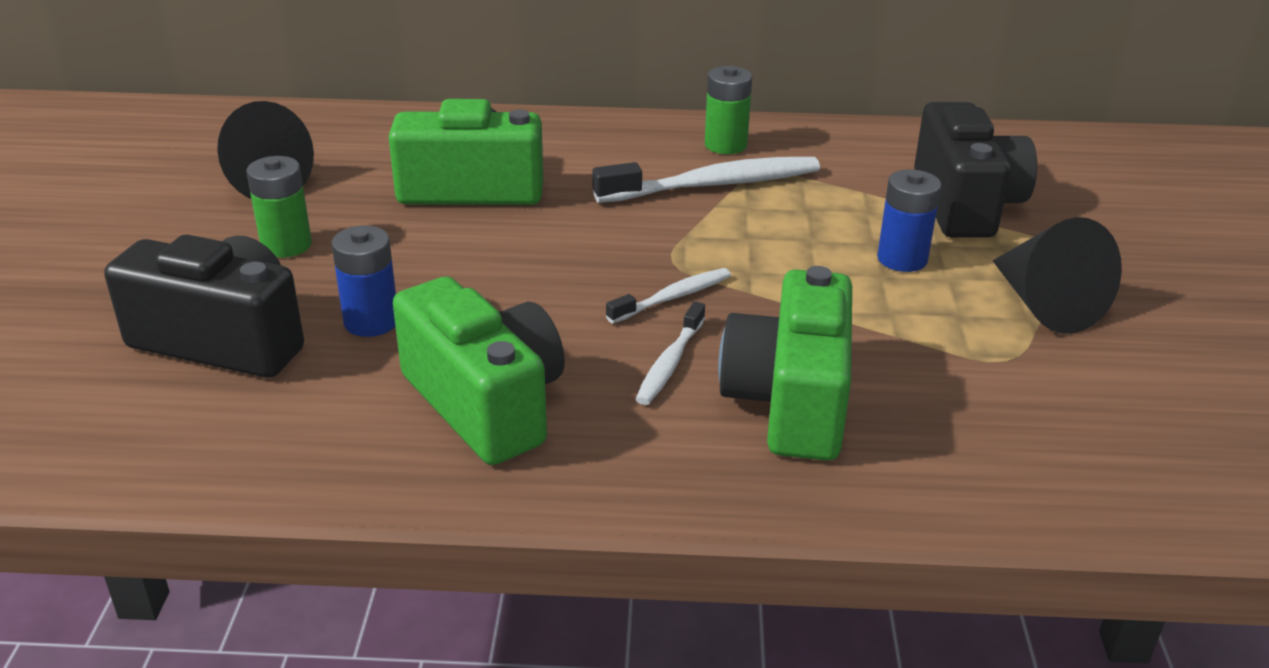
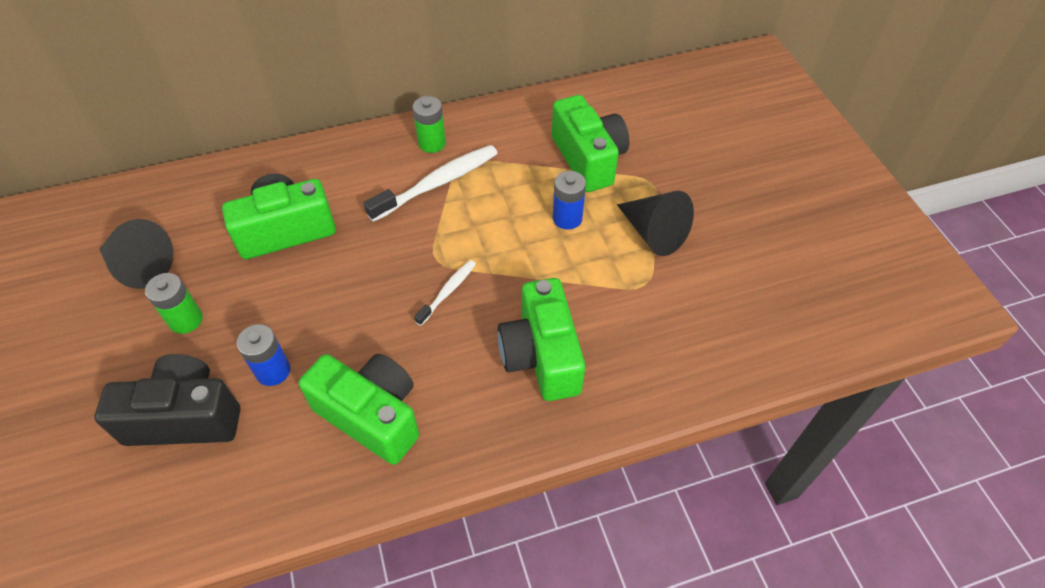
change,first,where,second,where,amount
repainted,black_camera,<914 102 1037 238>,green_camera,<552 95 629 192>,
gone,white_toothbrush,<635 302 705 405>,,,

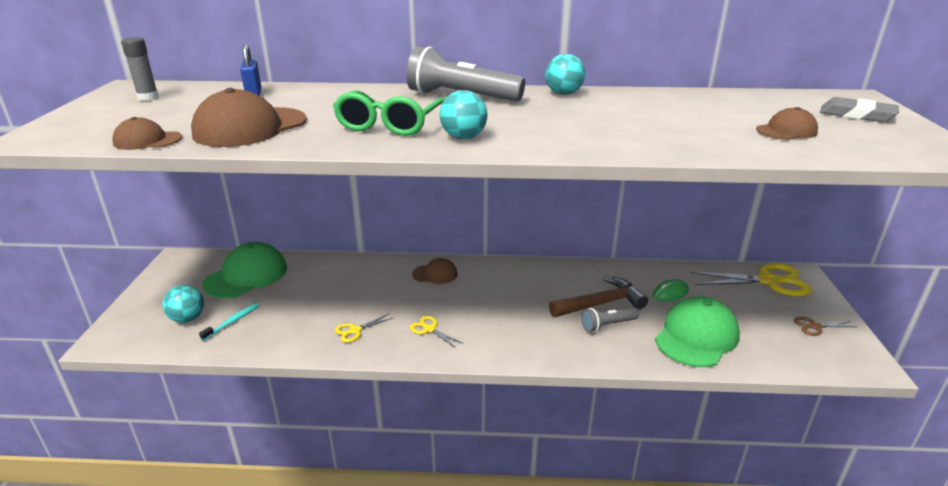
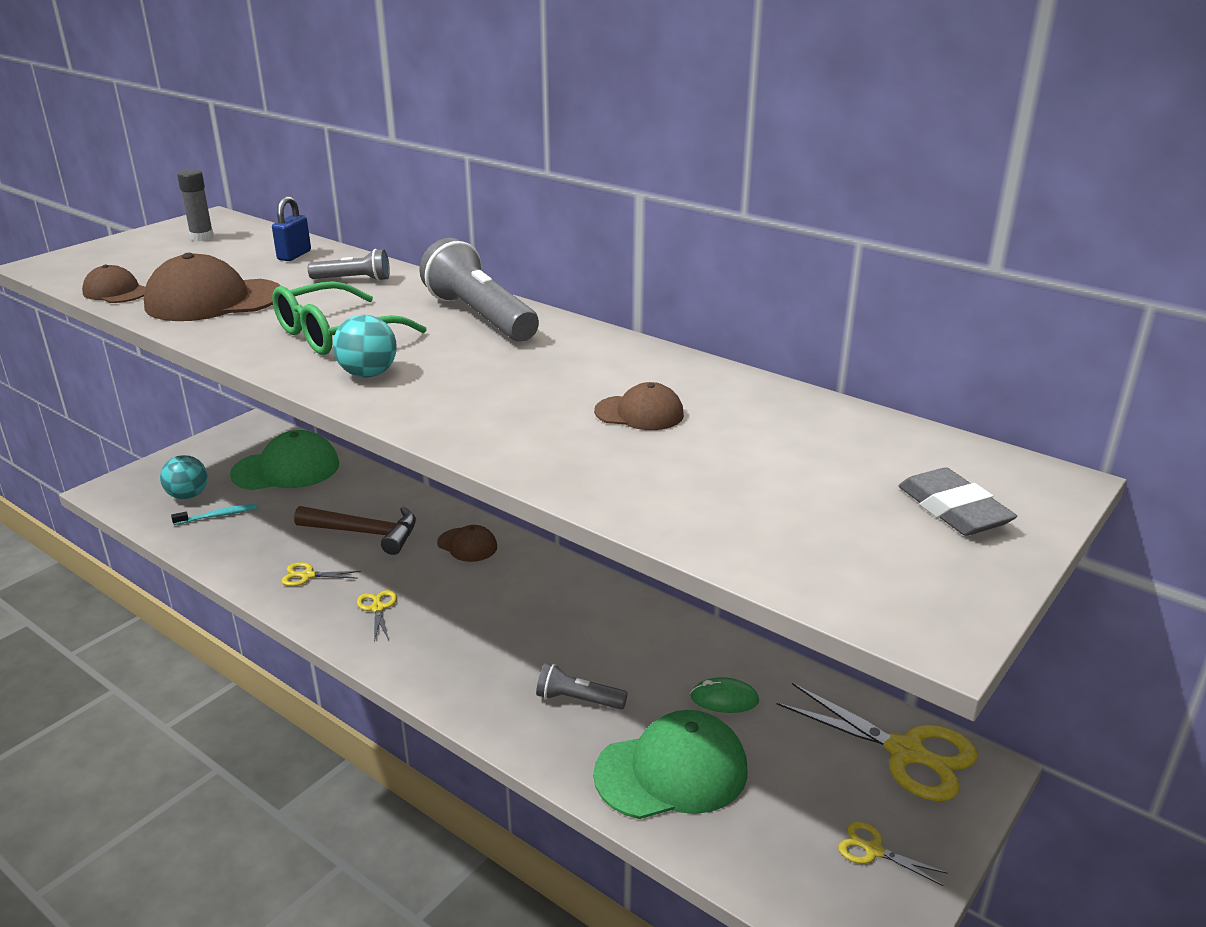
change,first,where,second,where,amount
gone,turquoise_ball,<546 54 585 95>,,,
shifted,brown_cap,<756 107 818 140>,,<594 382 684 430>,
shifted,brown_hammer,<549 277 648 317>,,<294 506 416 555>,
repainted,brown_scissors,<794 317 857 336>,yellow_scissors,<838 821 948 886>,
new,,,grey_flashlight,<308 249 390 281>,

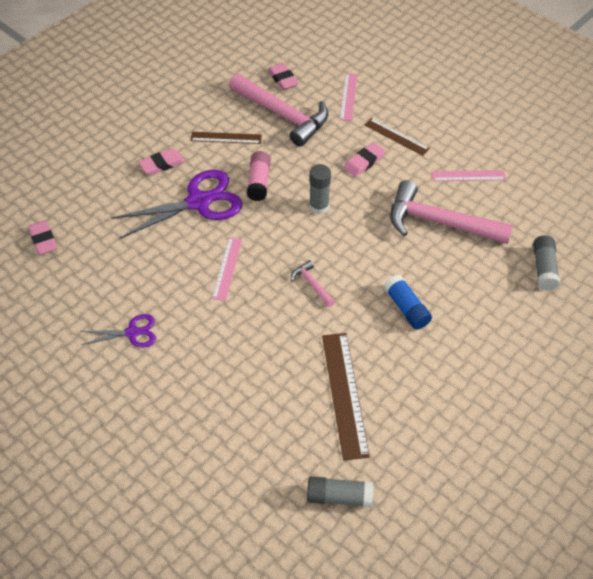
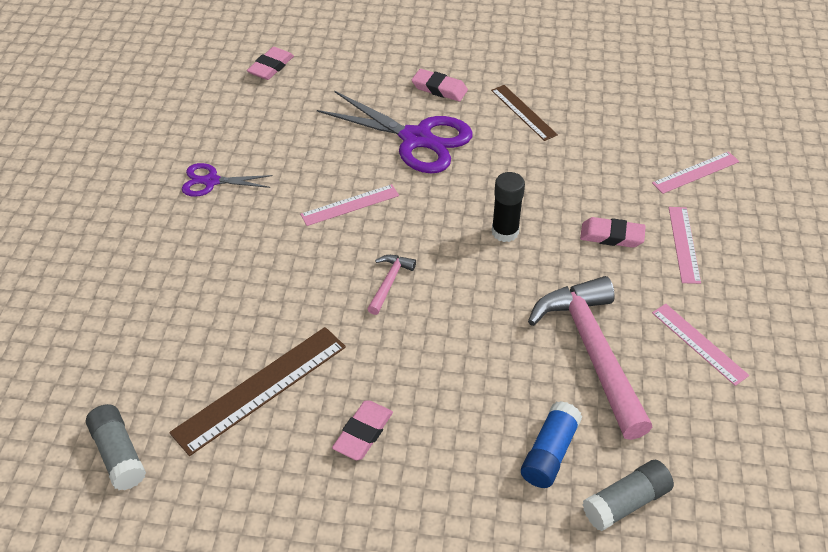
change,first,where,second,where,amount
shifted,pink_eraser,<268 63 299 90>,,<332 400 393 460>,
gone,pink_hammer,<229 74 328 147>,,,
repainted,brown_ruler,<365 118 430 156>,pink_ruler,<669 207 701 284>,
gone,pink_glue_stick,<247 151 271 201>,,,
repainted,grey_glue_stick,<309 164 331 214>,black_glue_stick,<492 172 525 242>,
shifted,blue_glue_stick,<384 275 432 330>,,<521 401 582 488>,
rotated,purple_scissors,<81 314 156 348>,,<182 163 273 197>,135 degrees clockwise

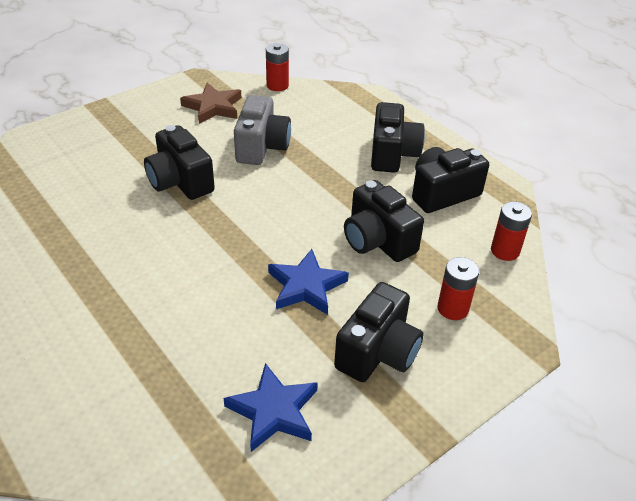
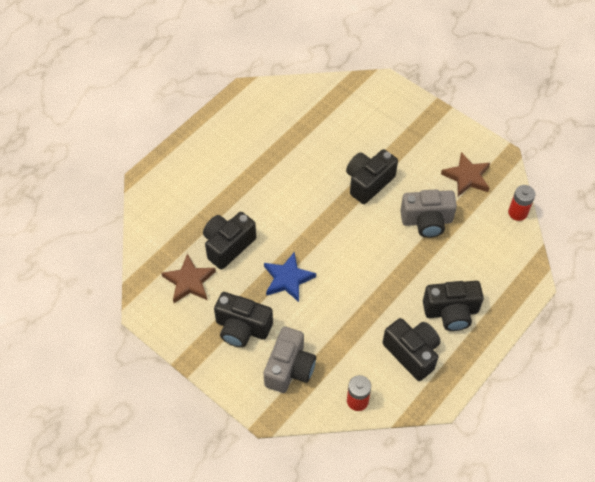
change,first,where,second,where,amount
shifted,black_camera,<344 180 424 262>,,<203 212 256 270>,
swapped,red_battery,<437 257 479 320>,grey_camera,<264 326 316 393>,
repainted,blue_star,<223 363 318 452>,brown_star,<162 254 216 303>,

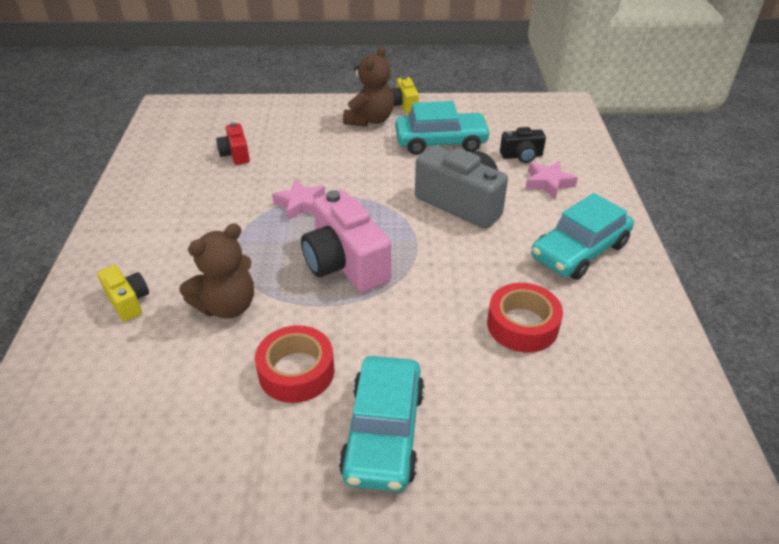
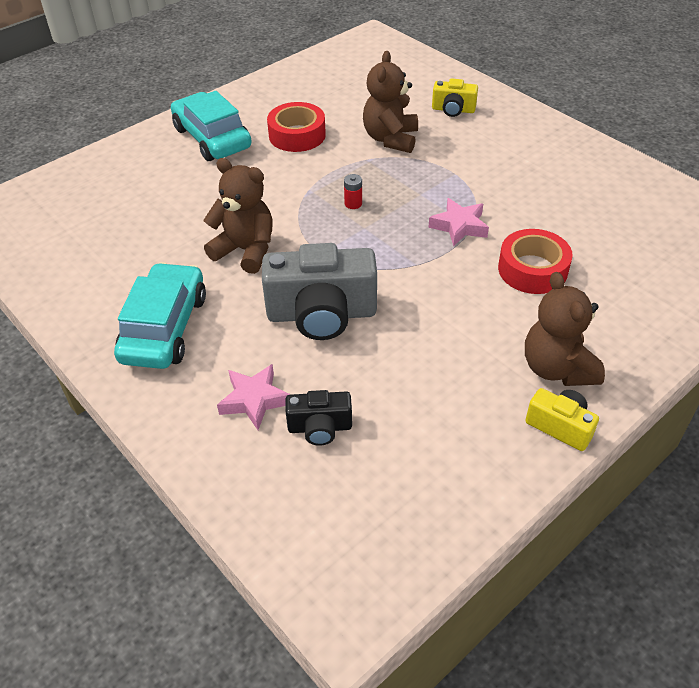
change,first,where,second,where,amount
gone,turquoise_car,<395 101 491 155>,,,
gone,red_camera,<216 122 250 165>,,,
rotated,black_camera,<500 127 546 163>,,<285 390 352 446>,135 degrees counterclockwise
swapped,pink_camera,<301 190 391 293>,red_battery,<344 174 362 209>,
shifted,red_tape,<487 283 563 353>,,<498 229 573 294>,
new,,,brown_teddy_bear,<203 158 273 274>,

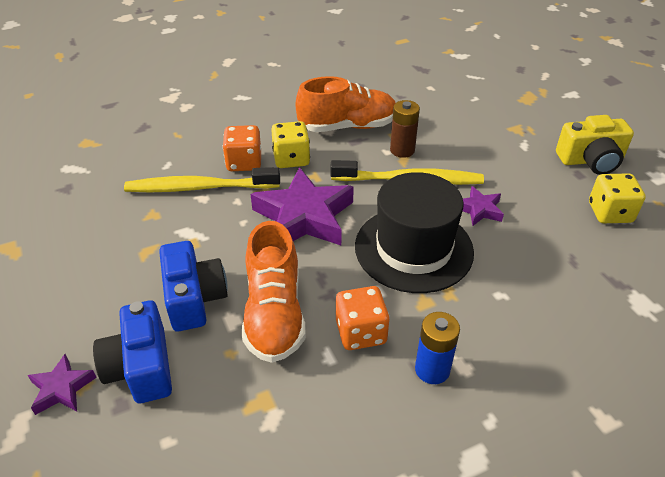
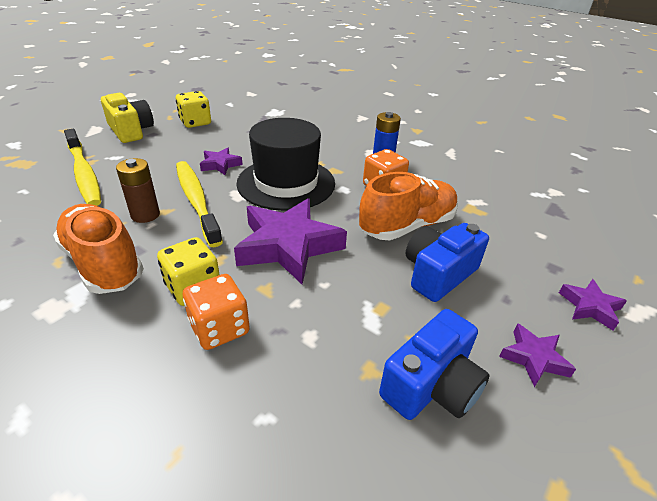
change,first,where,second,where,amount
shifted,yellow_toothbrush,<124 167 280 192>,,<64 129 101 206>,
shifted,blue_camera,<93 300 172 403>,,<379 309 490 420>,
new,,,purple_star,<499 323 576 387>,

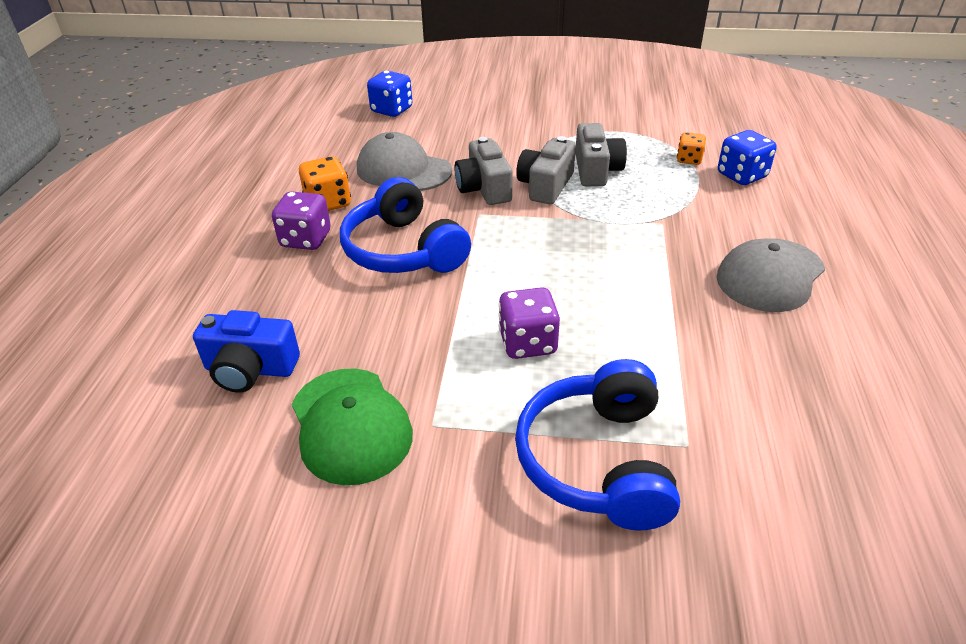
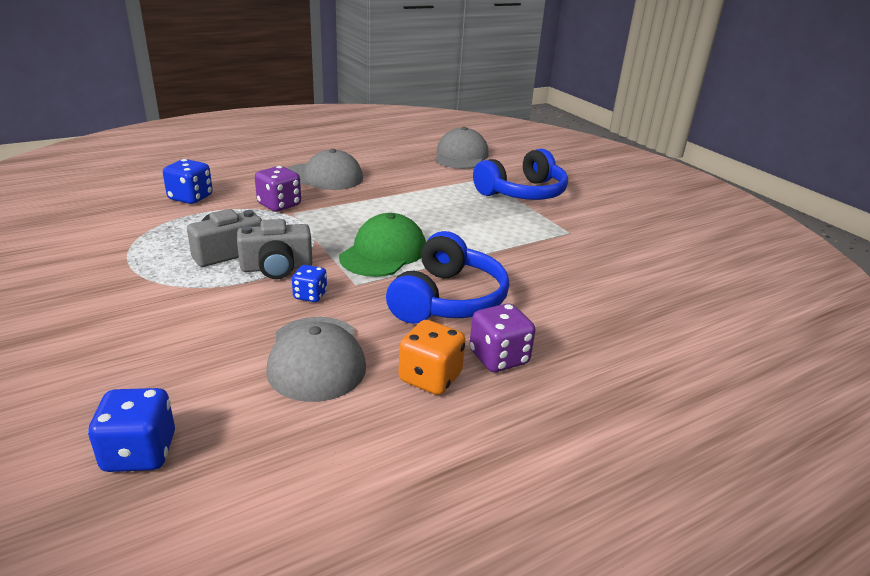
change,first,where,second,where,amount
gone,orange_dice,<677 132 706 165>,,,
swapped,grey_camera,<454 137 512 205>,blue_dice,<292 265 327 302>,
shifted,purple_dice,<498 287 560 359>,,<255 166 301 211>,
gone,blue_camera,<193 310 300 393>,,,
shifted,green_cap,<292 368 413 485>,,<339 213 426 277>,
new,,,grey_cap,<435 127 489 169>,

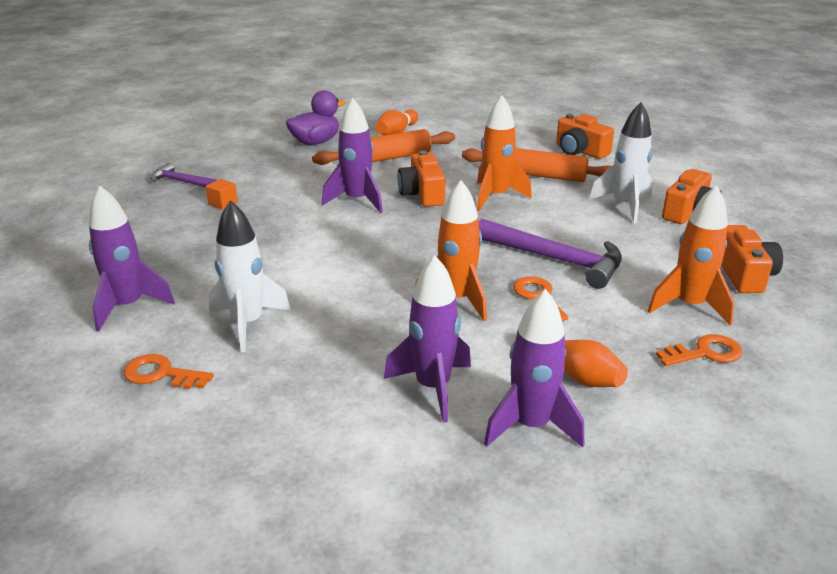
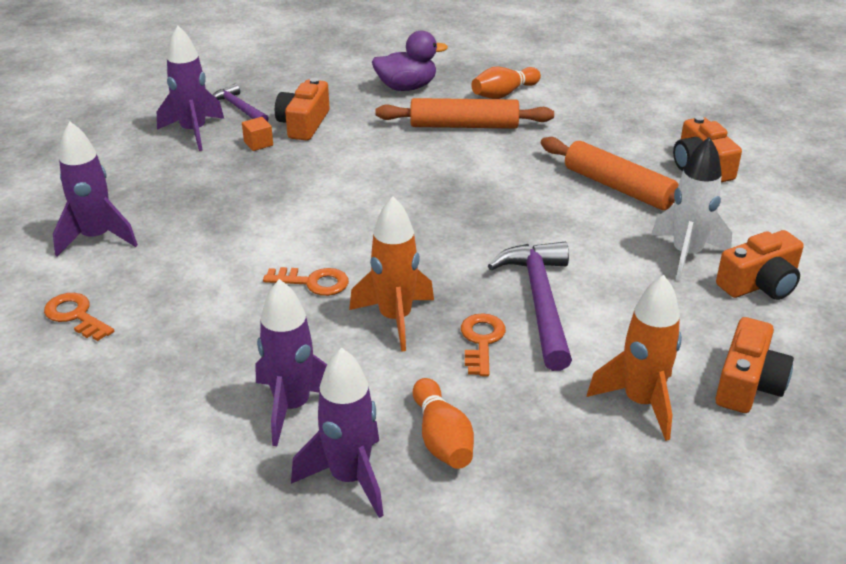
change,first,where,second,where,amount
gone,orange_rocket,<477 95 532 211>,,,
shifted,purple_rocket,<322 98 383 213>,,<157 26 224 151>,
shifted,orange_camera,<398 151 445 207>,,<275 78 330 141>,
gone,white_rocket,<209 200 291 352>,,,
rotated,purple_hammer,<478 219 622 289>,,<488 242 572 371>,150 degrees counterclockwise
shifted,orange_key,<656 334 743 366>,,<263 267 349 296>,

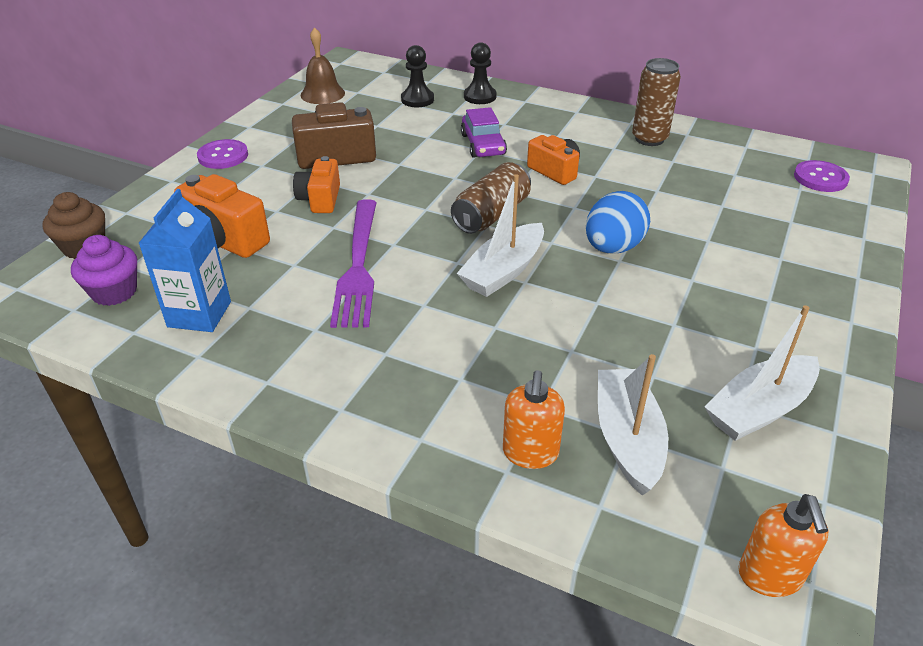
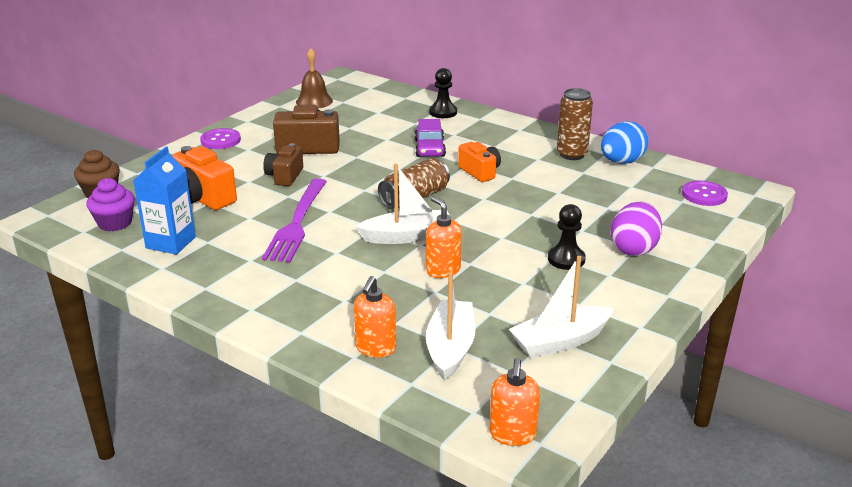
change,first,where,second,where,amount
shifted,black_pawn,<401 45 434 107>,,<548 204 586 270>,
repainted,orange_camera,<293 156 340 213>,brown_camera,<263 143 303 186>,
rotated,white_boat,<457 174 544 297>,,<355 164 450 244>,150 degrees counterclockwise
shifted,blue_egg,<586 191 650 254>,,<601 121 649 164>,
new,,,orange_soap_dispenser,<426 196 462 278>,
new,,,purple_egg,<611 202 662 256>,

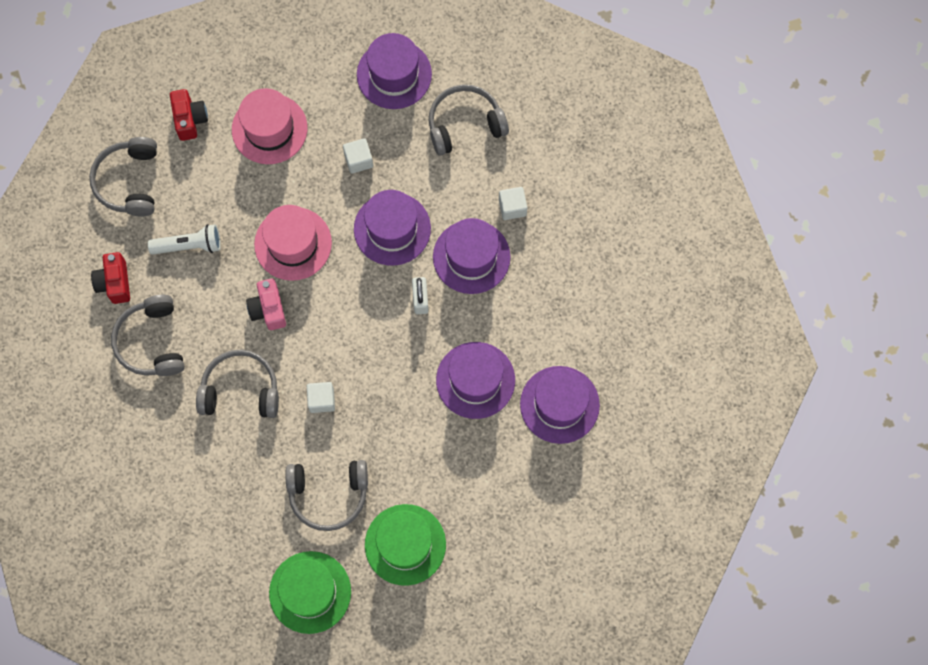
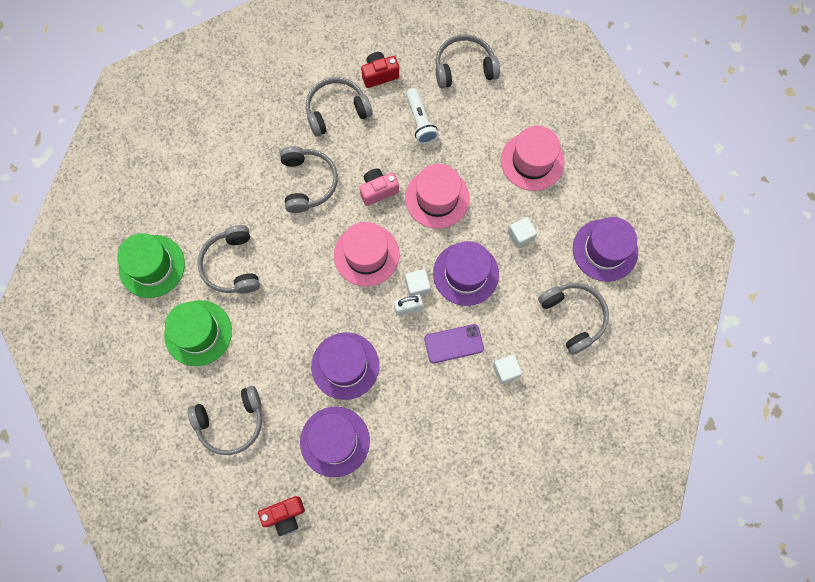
change,first,where,second,where,amount
shifted,red_camera,<170 89 208 141>,,<258 496 305 536>,
swapped,purple_hat,<433 218 511 294>,purple_phone,<424 324 484 363>,
shifted,white_cube,<307 382 335 413>,,<405 269 431 296>,
new,,,pink_hat,<334 222 400 286>,
new,,,grey_headphones,<188 386 262 455>,

